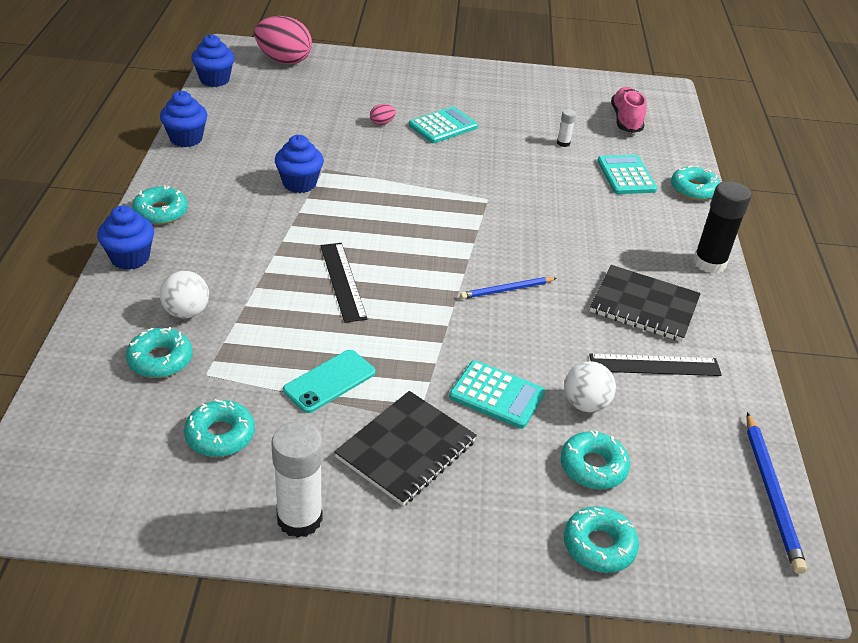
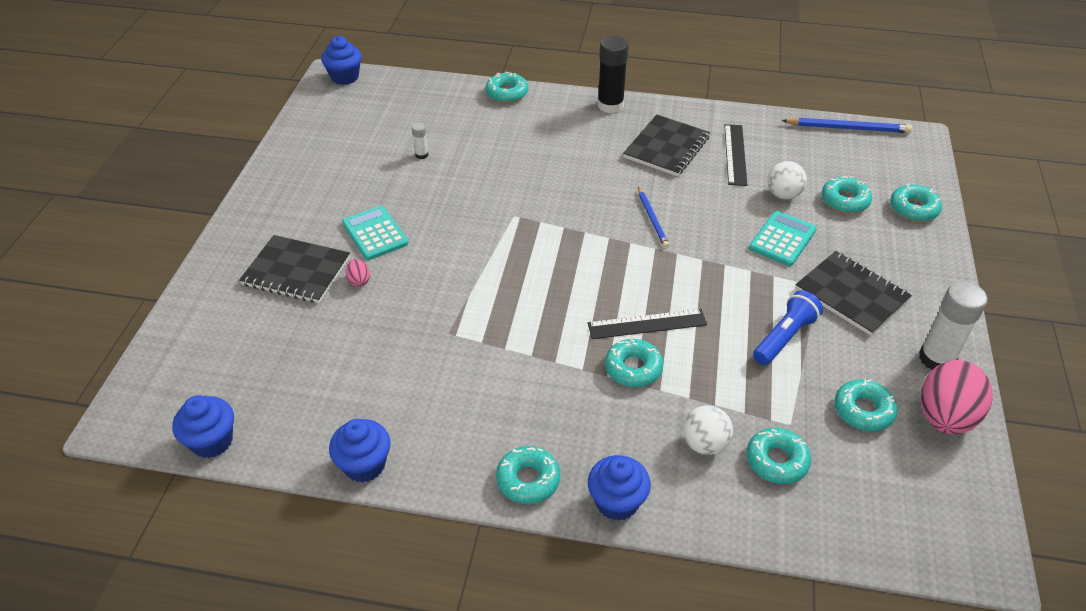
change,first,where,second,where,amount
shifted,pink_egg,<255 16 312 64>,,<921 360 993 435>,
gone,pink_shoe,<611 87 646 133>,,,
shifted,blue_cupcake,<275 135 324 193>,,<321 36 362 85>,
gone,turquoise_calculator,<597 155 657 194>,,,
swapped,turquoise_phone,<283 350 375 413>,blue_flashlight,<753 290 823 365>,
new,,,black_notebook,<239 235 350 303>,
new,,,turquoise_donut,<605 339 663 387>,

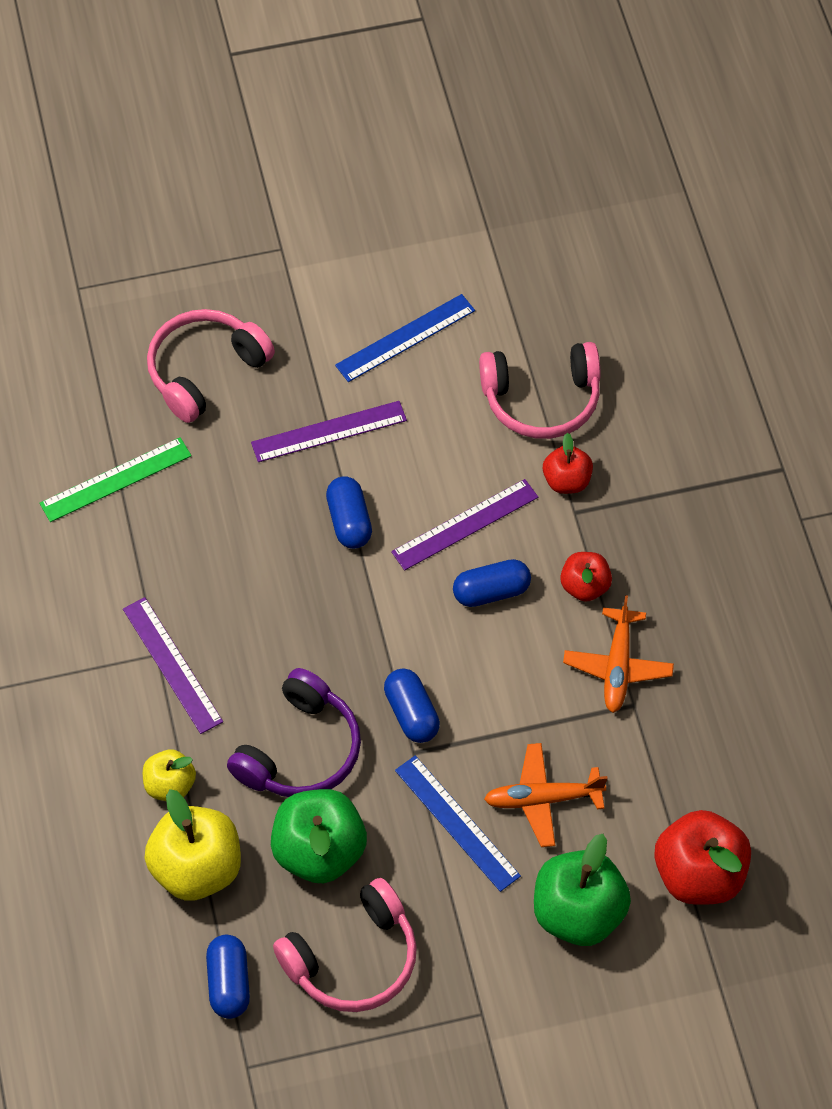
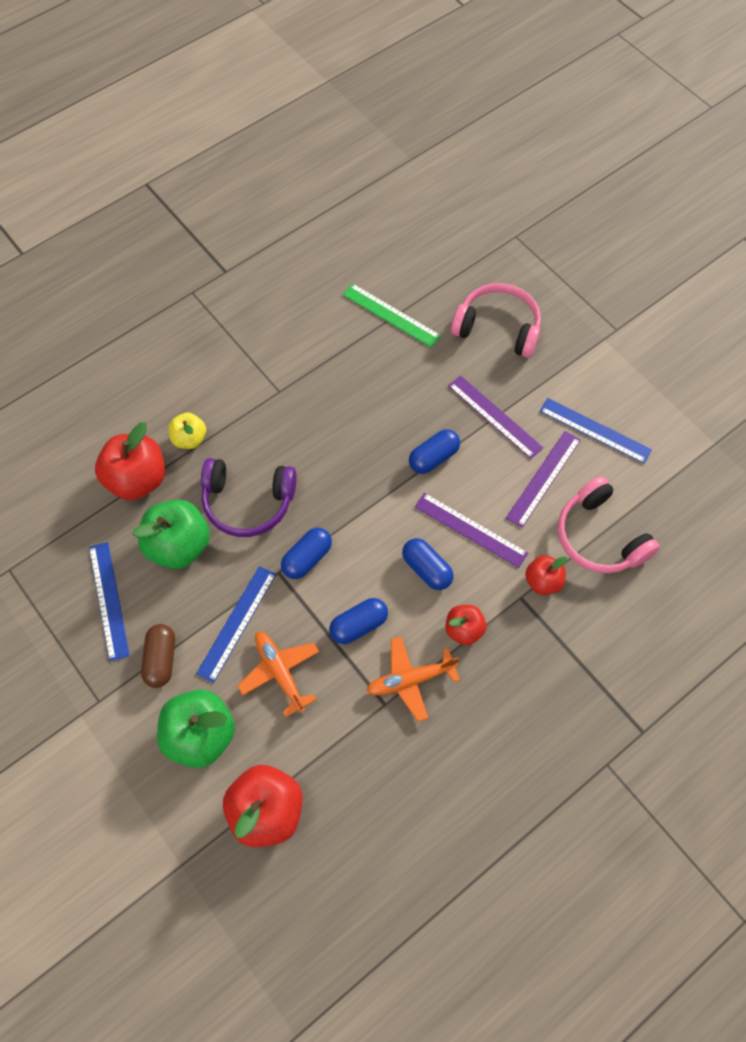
change,first,where,second,where,amount
shifted,purple_ruler,<123 597 223 734>,,<506 431 581 528>,
repainted,yellow_apple,<144 789 241 901>,red_apple,<95 422 165 500>,
swapped,pink_headphones,<273 878 417 1012>,blue_ruler,<89 542 130 661>,
shifted,blue_capsule,<206 935 250 1019>,,<329 598 388 644>,
new,,,brown_capsule,<141 624 175 688>,

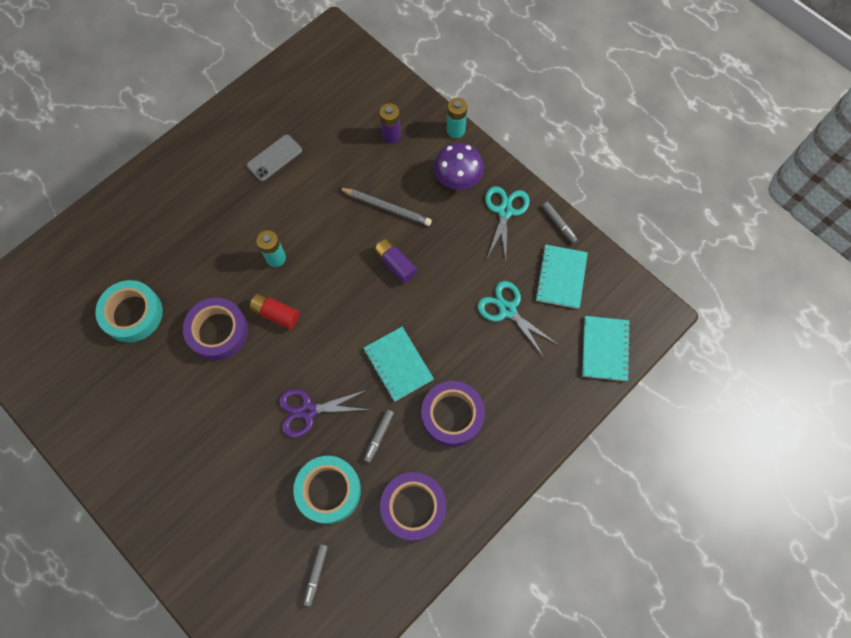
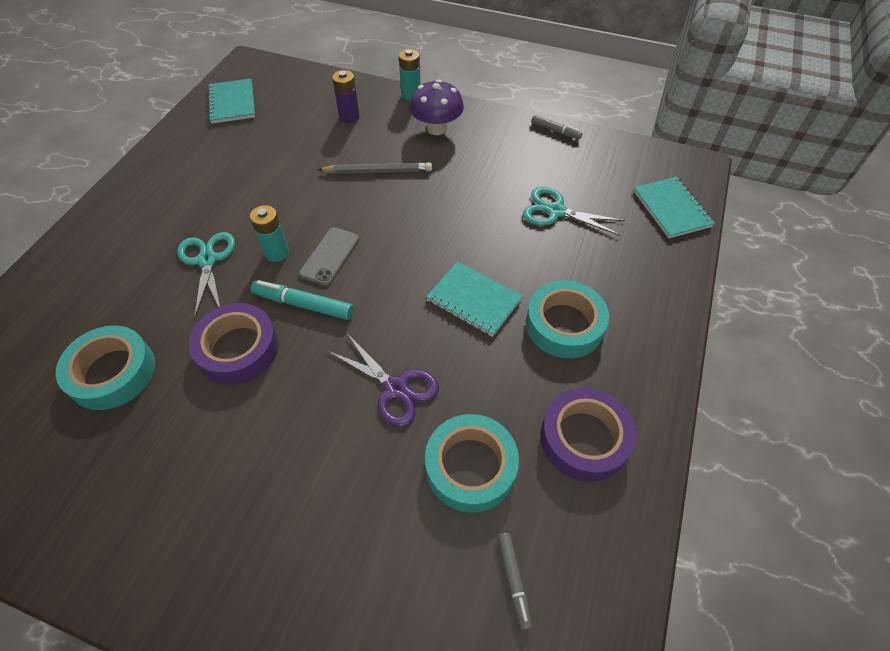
change,first,where,second,where,amount
shifted,grey_phone,<247 135 302 181>,,<299 227 360 286>,
shifted,turquoise_scissors,<485 186 530 261>,,<177 232 235 318>,
gone,purple_battery,<374 239 418 283>,,,
shifted,turquoise_notebook,<535 244 588 309>,,<208 79 255 124>,
swapped,red_battery,<250 293 300 330>,turquoise_marker,<251 280 353 320>,
repainted,purple_tape,<421 381 485 447>,turquoise_tape,<526 280 609 358>,
rotated,purple_scissors,<279 389 369 438>,,<328 334 439 427>,105 degrees counterclockwise
gone,grey_marker,<364 409 394 463>,,,

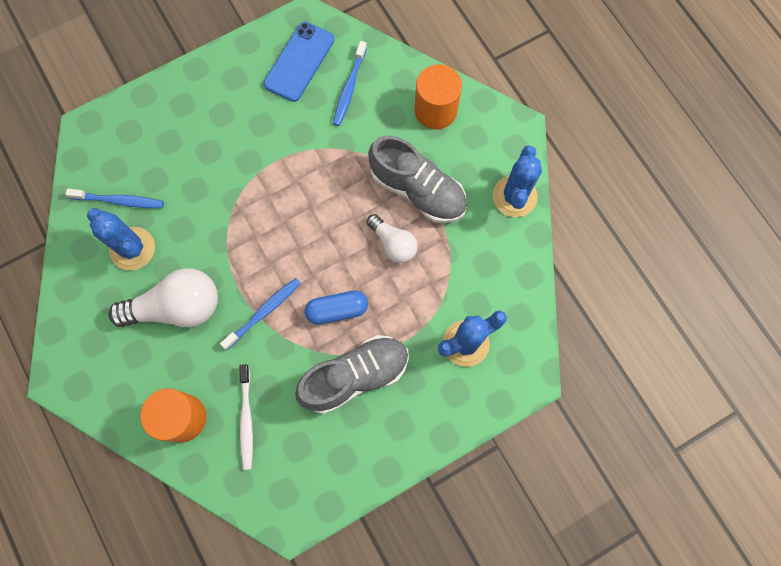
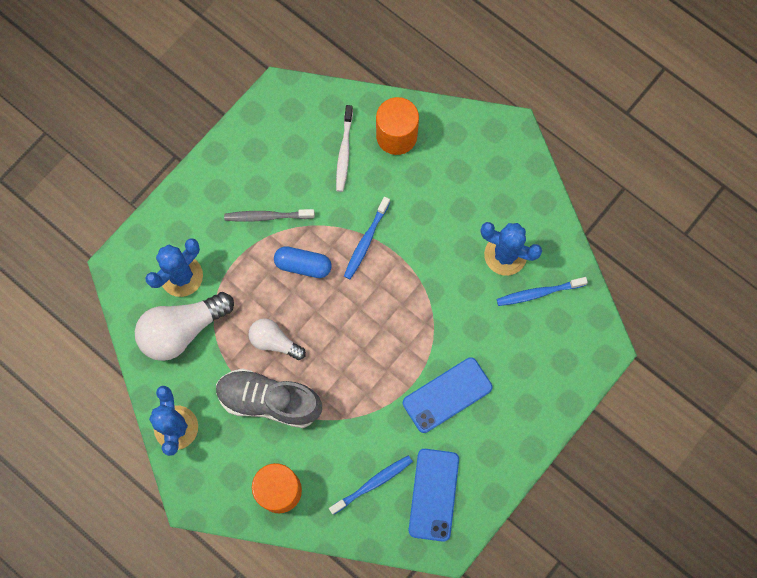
change,first,where,second,where,amount
rotated,blue_toothbrush,<333 41 367 126>,,<329 455 413 515>,60 degrees clockwise
shifted,white_light_bulb,<109 268 218 327>,,<135 292 234 361>,
rotated,blue_capsule,<304 291 368 325>,,<274 246 332 278>,45 degrees clockwise
swapped,grey_shoe,<295 335 409 414>,grey_toothbrush,<224 209 315 222>,
rotated,white_toothbrush,<240 364 253 470>,,<336 105 353 192>,150 degrees counterclockwise
new,,,blue_phone,<403 357 492 433>,

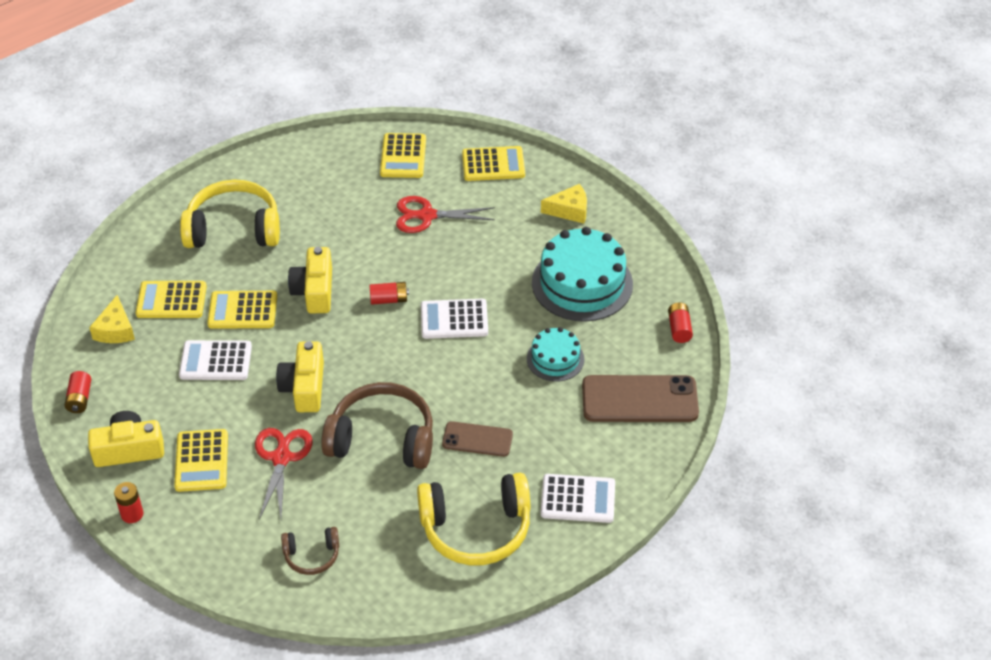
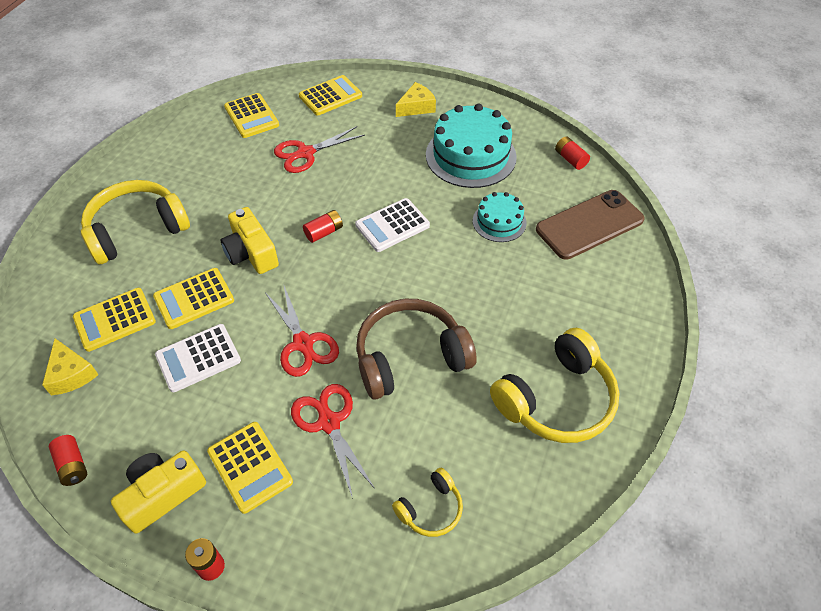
change,first,where,second,where,amount
swapped,yellow_camera,<276 341 324 412>,red_scissors,<265 286 339 377>,
gone,brown_phone,<442 421 513 457>,,,
gone,white_calculator,<540 474 615 523>,,,
repainted,brown_headphones,<281 527 339 575>,yellow_headphones,<392 468 463 537>,

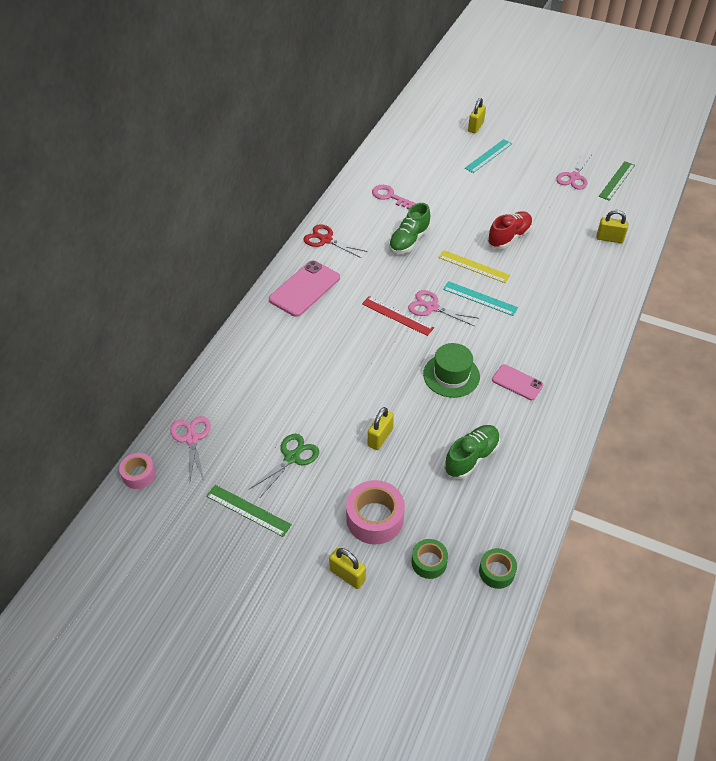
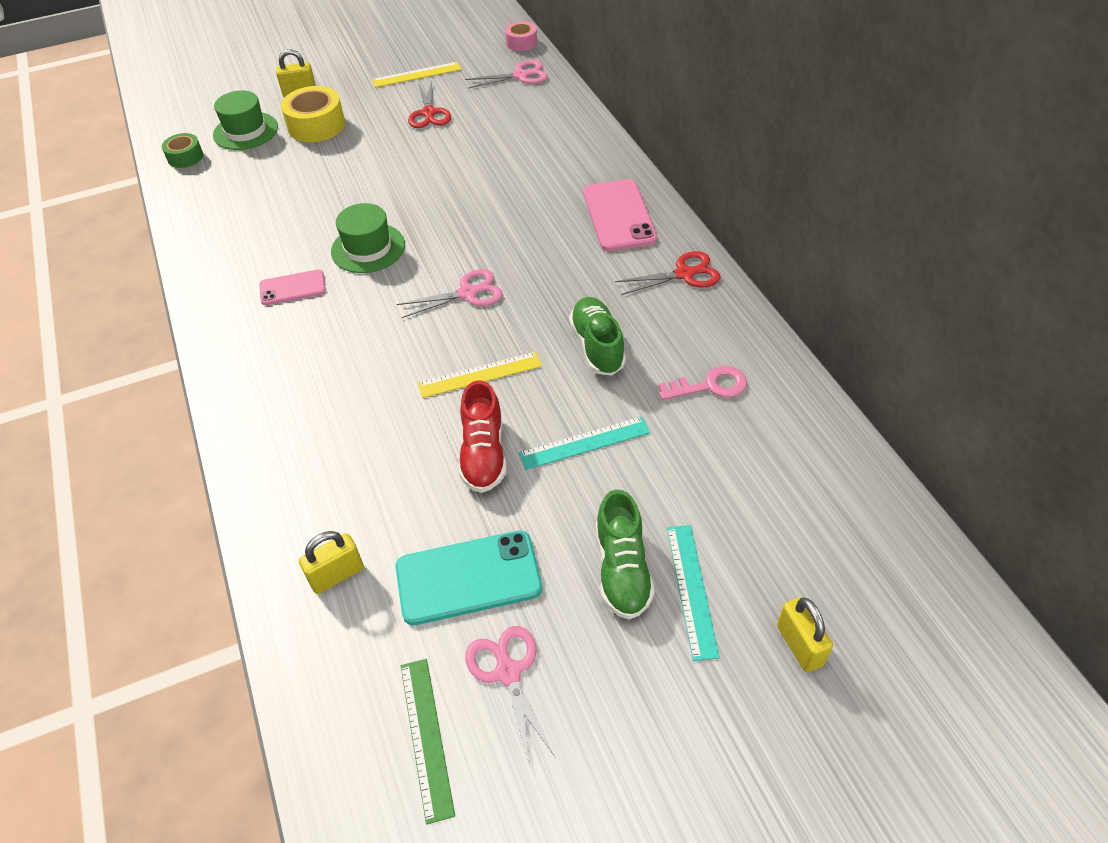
change,first,where,second,where,amount
shifted,turquoise_ruler,<443 281 518 316>,,<519 416 650 470>,
gone,red_ruler,<362 296 434 336>,,,
gone,yellow_padlock,<368 407 394 450>,,,
rotated,pink_scissors,<170 416 211 484>,,<465 60 548 89>,45 degrees counterclockwise
shifted,green_shoe,<444 425 500 479>,,<596 490 655 620>,
repainted,green_scissors,<250 434 319 498>,red_scissors,<408 81 451 128>,
repainted,pink_tape,<346 480 405 544>,yellow_tape,<281 86 345 142>,
repainted,green_ruler,<206 485 292 537>,yellow_ruler,<372 62 461 88>,
swapped,green_tape,<411 539 448 579>,green_hat,<213 90 278 150>,
new,,,turquoise_phone,<396 530 542 625>,

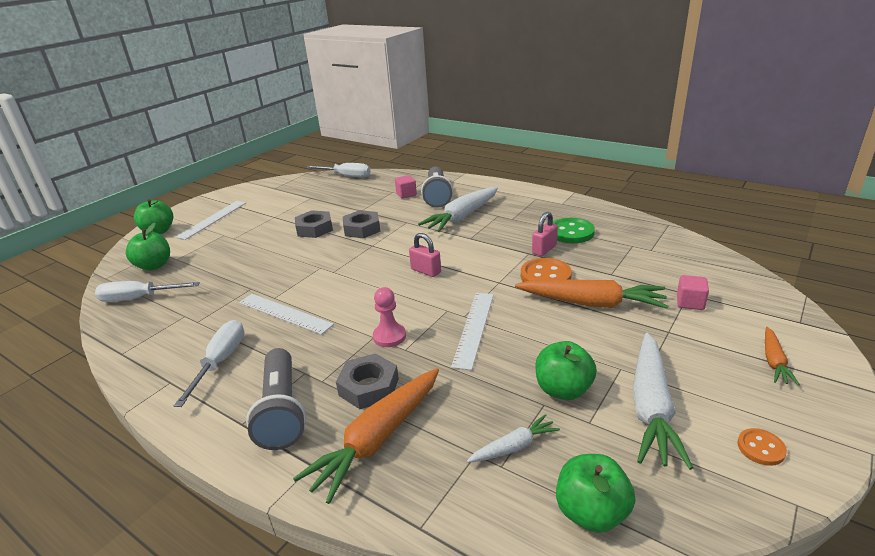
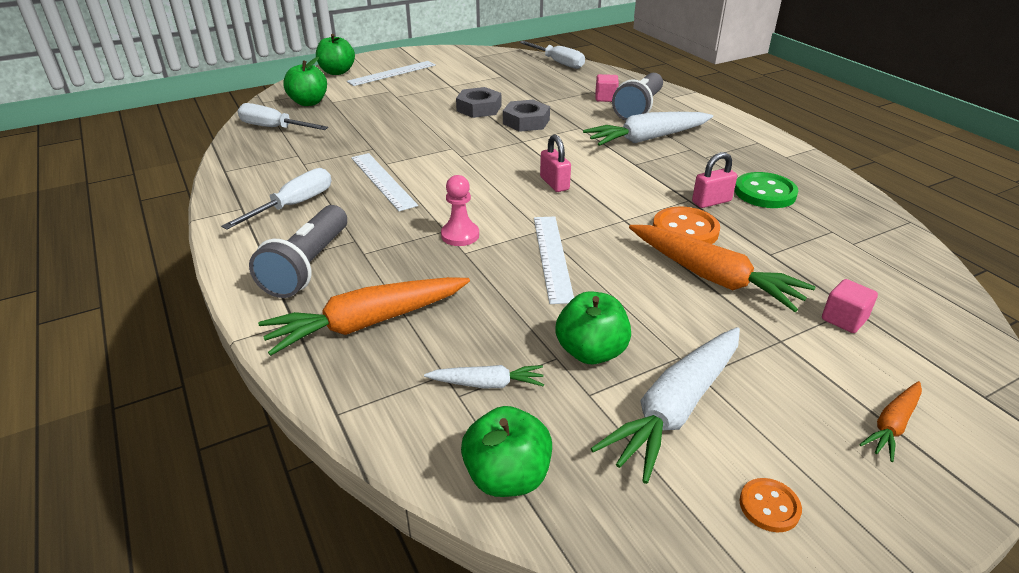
change,first,where,second,where,amount
rotated,white_ruler,<451 293 494 370>,,<534 217 574 304>,45 degrees counterclockwise
gone,grey_nut,<336 353 399 409>,,,

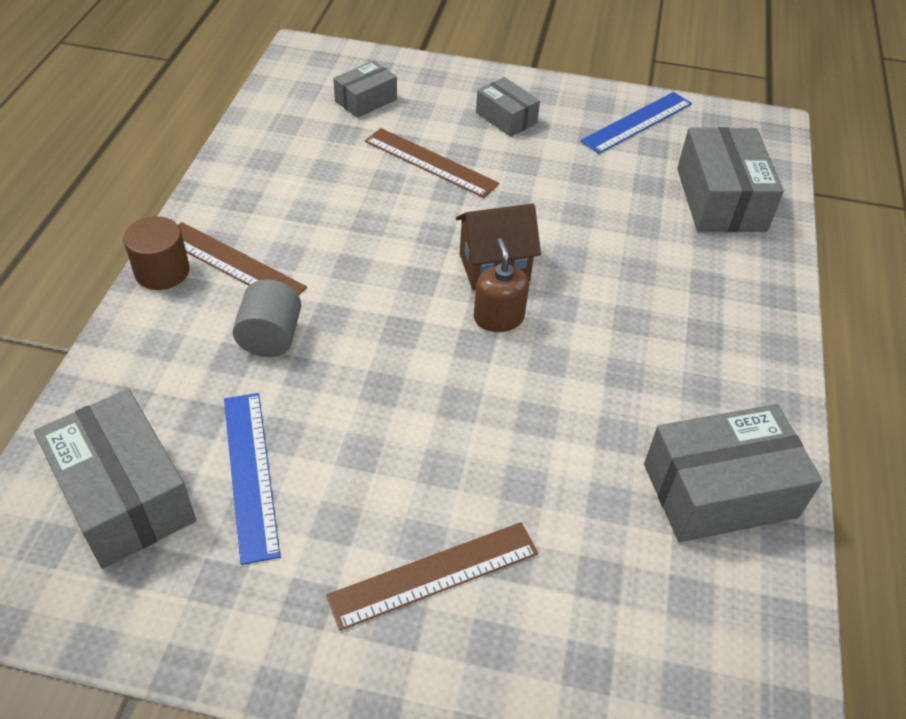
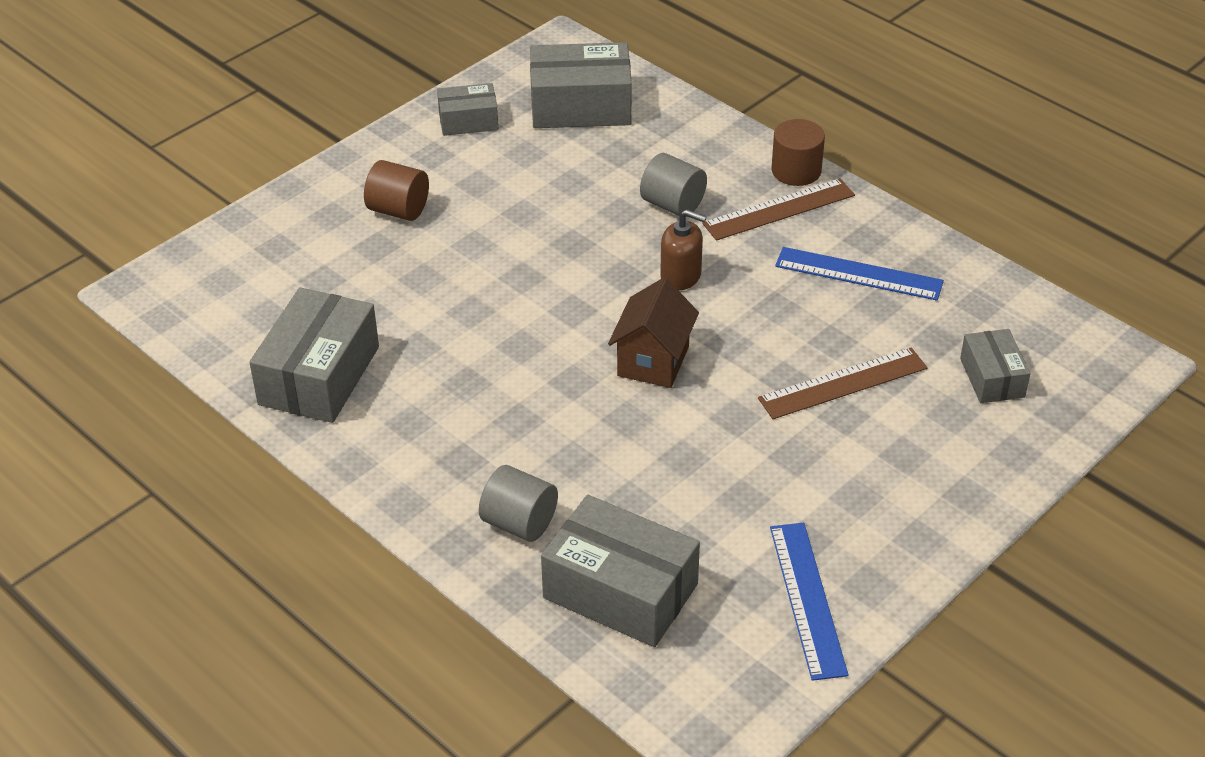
change,first,where,second,where,amount
shifted,grey_box,<476 77 540 137>,,<437 83 499 136>,
shifted,brown_soap_dispenser,<474 238 529 332>,,<660 209 707 290>,
shifted,blue_ruler,<224 393 281 565>,,<775 247 944 301>,
swapped,brown_ruler,<326 522 538 631>,brown_cylinder,<364 160 429 221>,
new,,,grey_cylinder,<479 465 558 542>,

